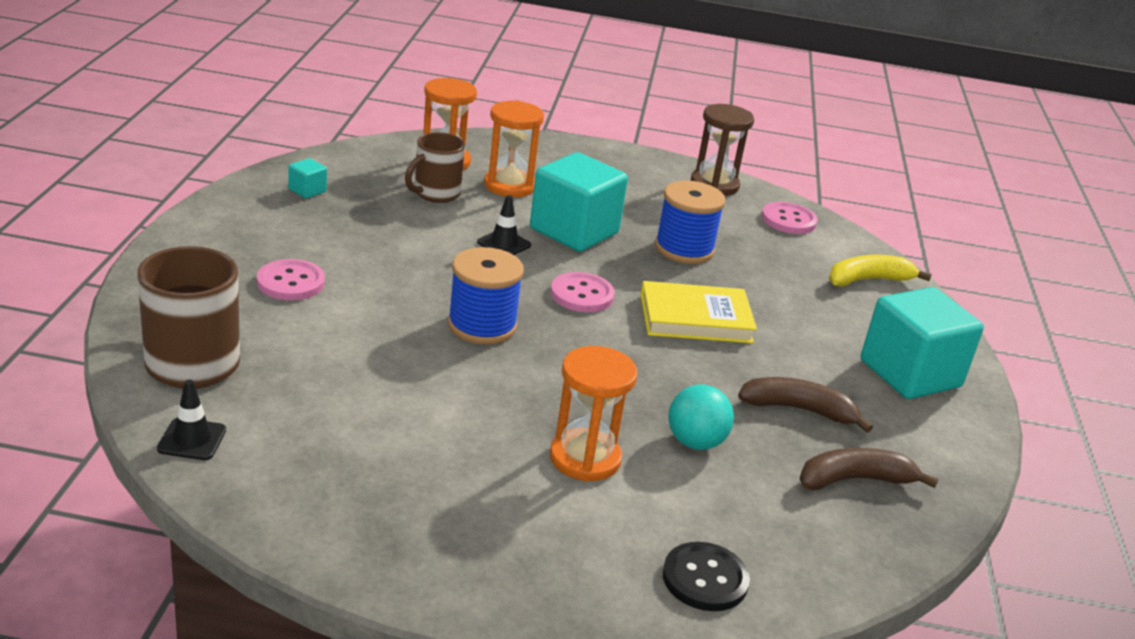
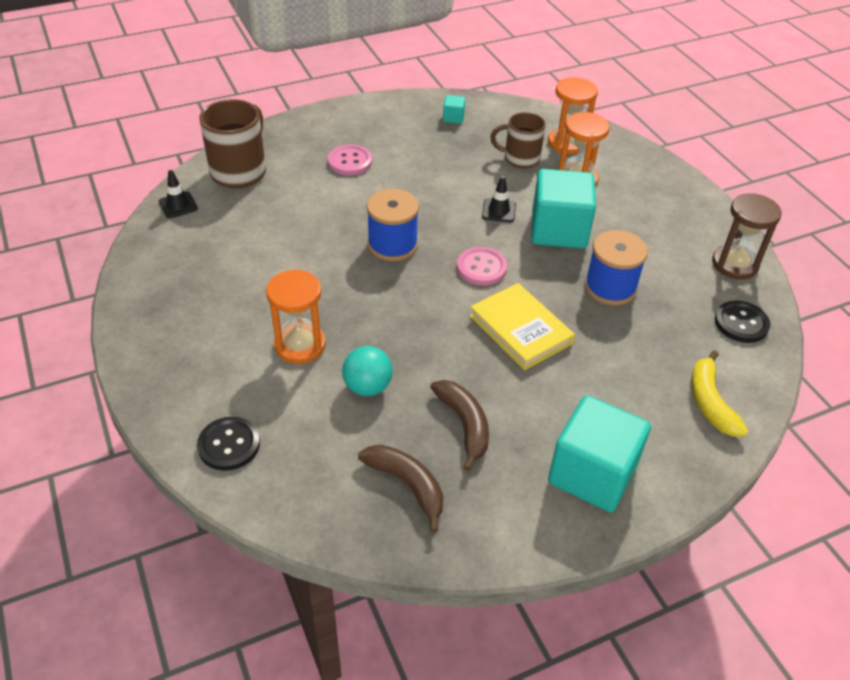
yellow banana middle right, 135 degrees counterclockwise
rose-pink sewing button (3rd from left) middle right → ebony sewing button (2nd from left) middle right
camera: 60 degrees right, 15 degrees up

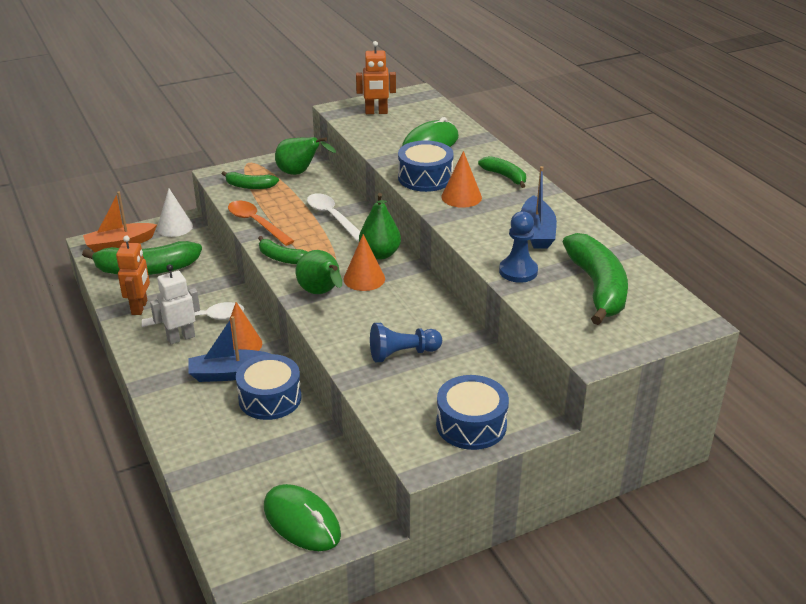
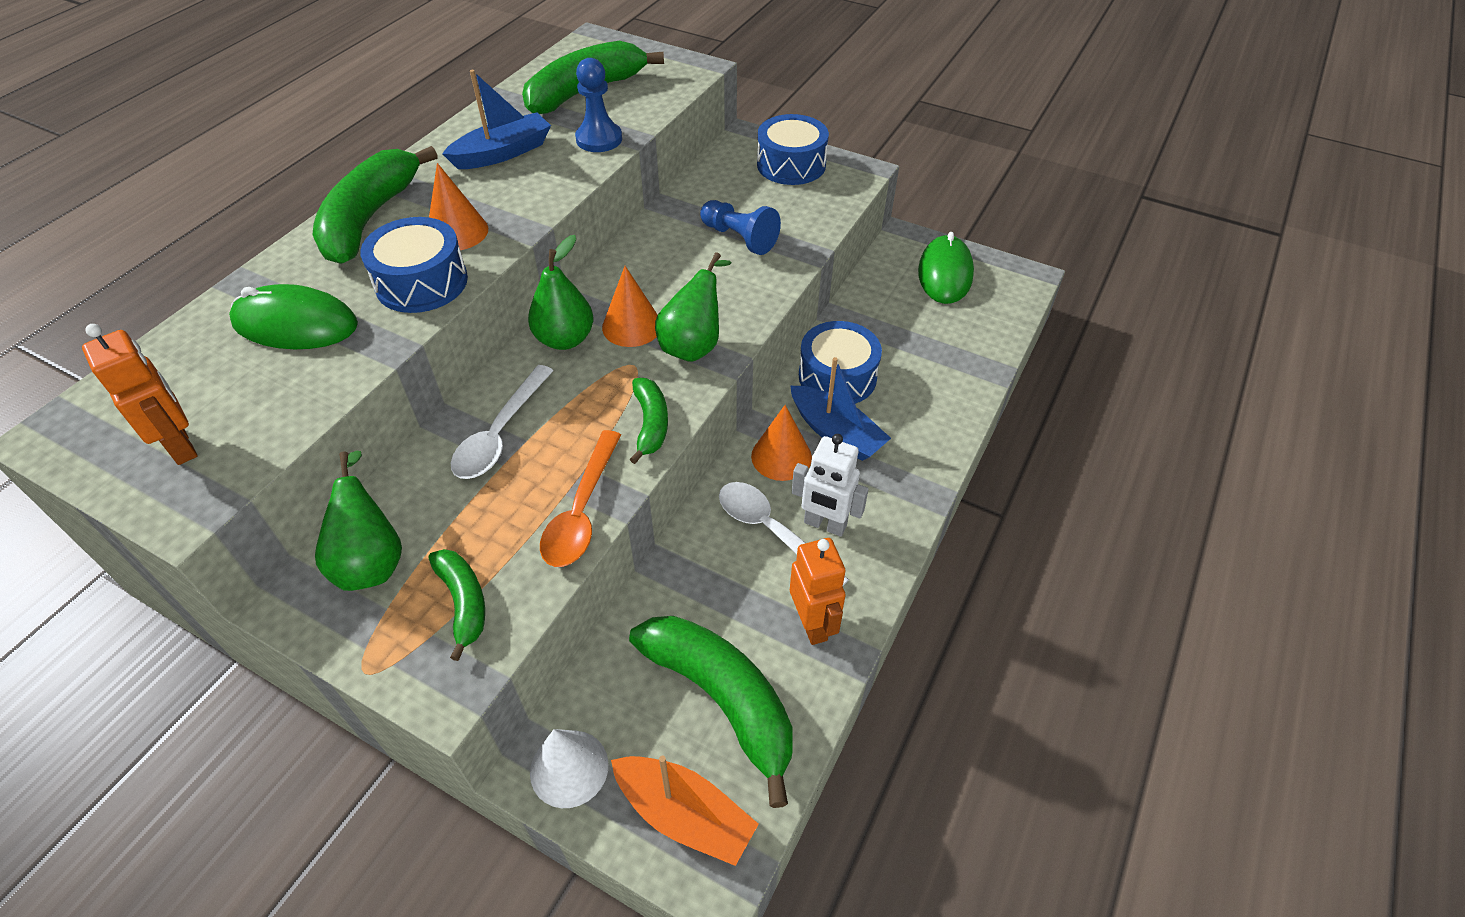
green banana (4th from left in the first image) top centre → green banana (1st from left) top left, x1.87
orange toy robot (1st from left in the first image) middle left → orange toy robot (2nd from left) centre, 105 degrees clockwise
camera: 125 degrees left, 15 degrees up

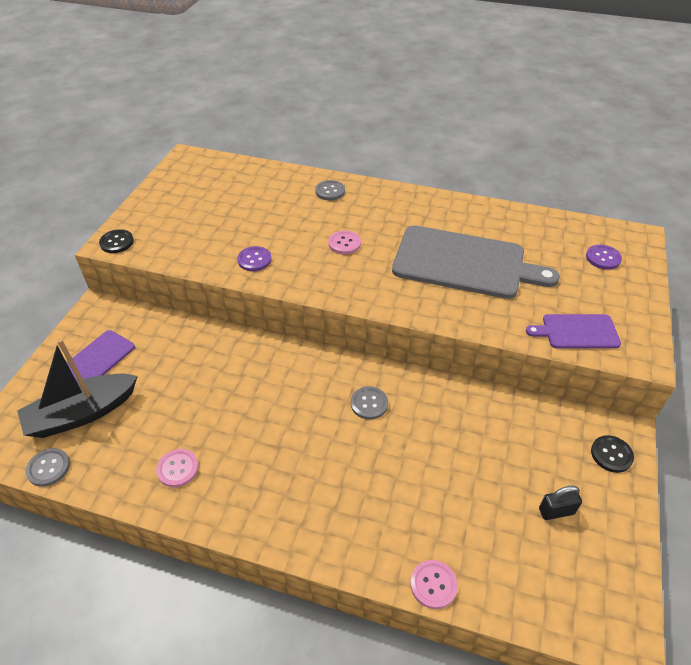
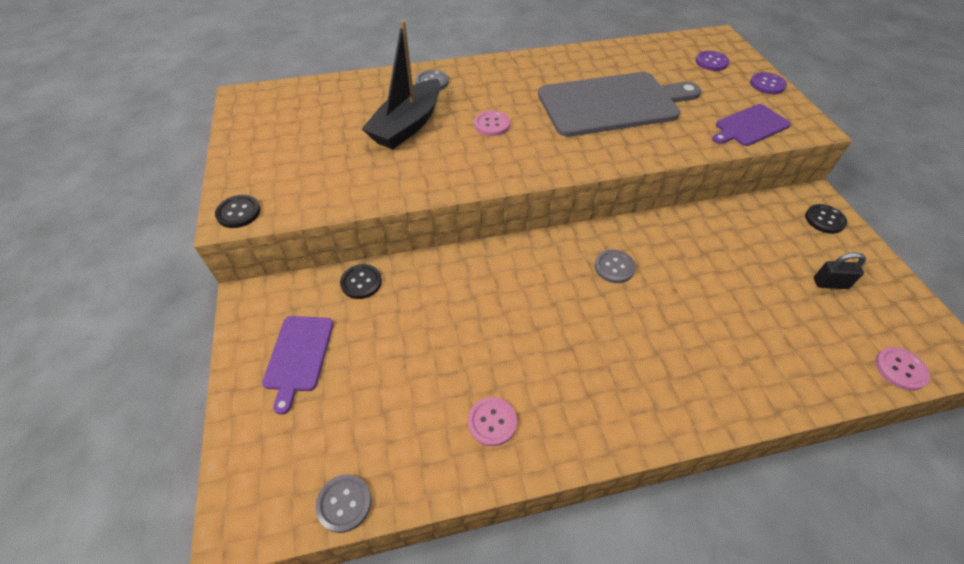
- → ebony sewing button (2nd from left) centre
ebony sailboat middle left → ebony sailboat top centre, moved
purple sewing button (1st from left in the first image) centre → purple sewing button (2nd from left) top right, moved
ebony padlock bottom right → ebony padlock middle right, 45 degrees clockwise
rose-pink sewing button (3rd from left) bottom centre → rose-pink sewing button (3rd from left) middle right, moved
camera: 30 degrees left, 5 degrees up

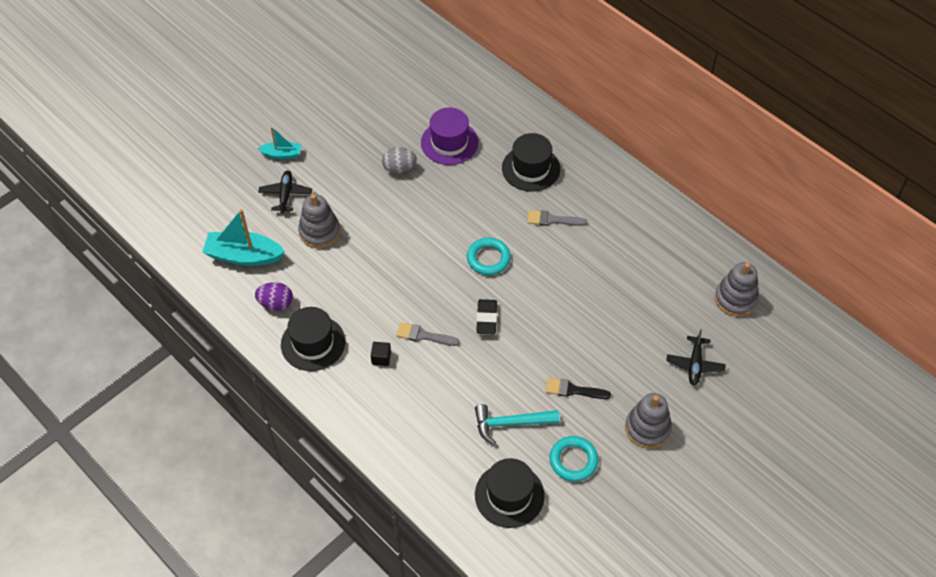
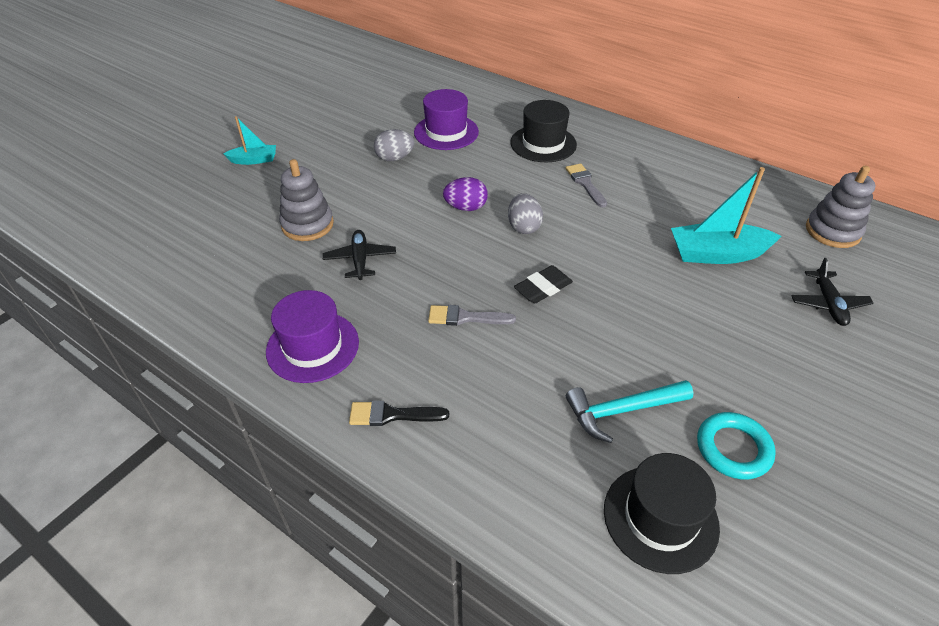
ebony top hat (1st from left) centre → purple top hat (1st from left) middle left
ebony toy plane (1st from left) top left → ebony toy plane (1st from left) centre, moved
ebony paintbrush bottom centre → ebony paintbrush centre, moved
purple toy egg middle left → purple toy egg top centre, moved
teal hoop (1st from left) centre → ash-grey toy egg (2nd from left) centre
ebony eraser centre, 60 degrees clockwise
ash-grey paintbrush (2nd from left) centre → ash-grey paintbrush (2nd from left) top centre, 75 degrees clockwise
teal sailboat (1st from left in the first image) middle left → teal sailboat (2nd from left) middle right, moved
ebony solid cube centre → -
ash-grey stacking toy (2nd from left) bottom right → -
camera: 10 degrees left, 10 degrees down

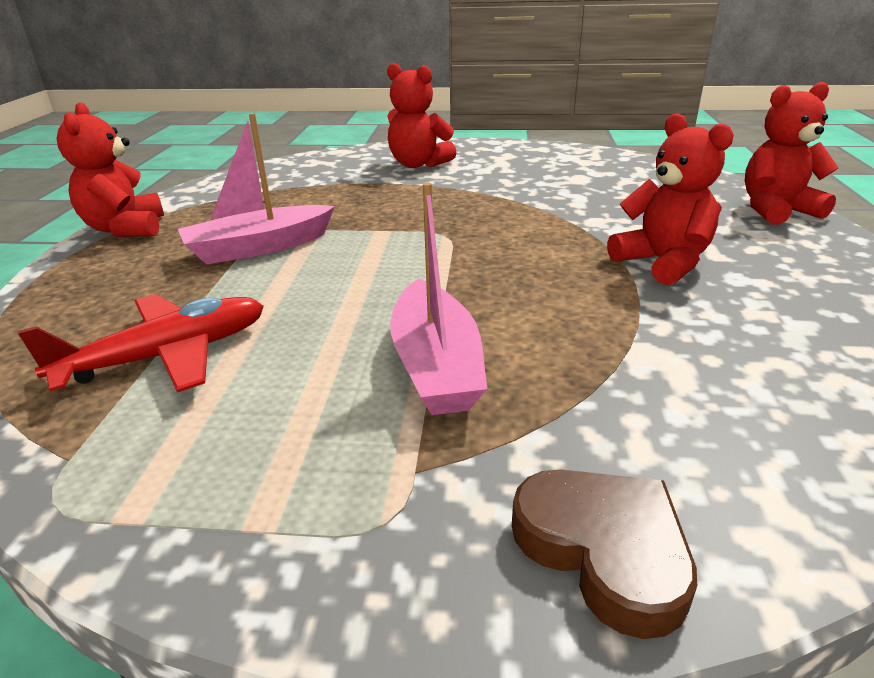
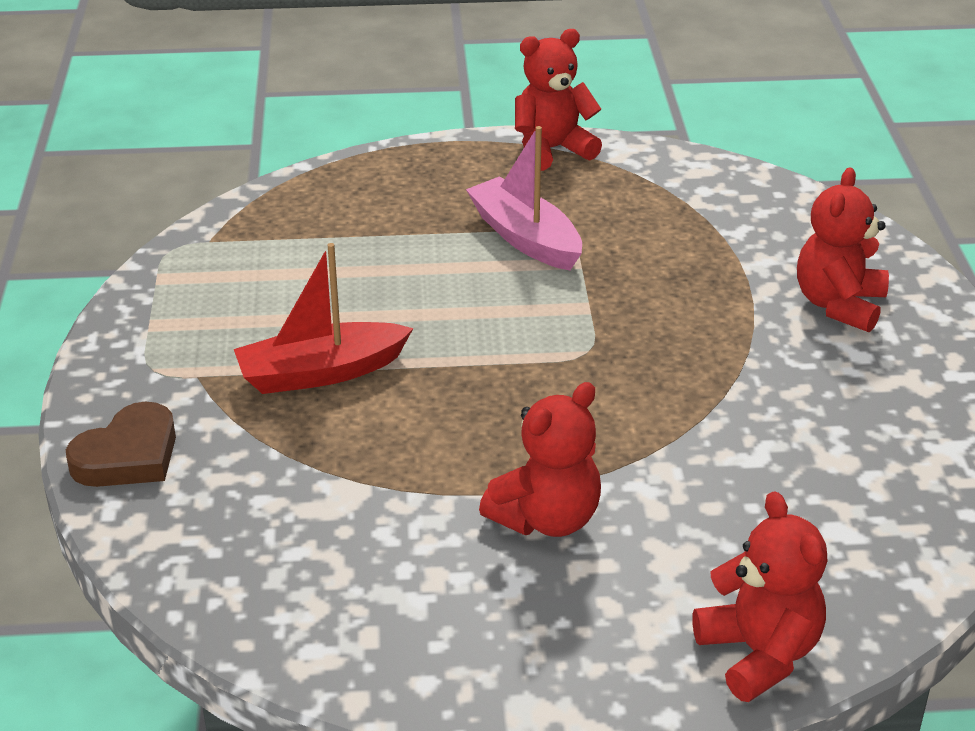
rose-pink sailboat (2nd from left) centre → red sailboat middle left
red toy plane middle left → -
camera: 80 degrees right, 5 degrees up

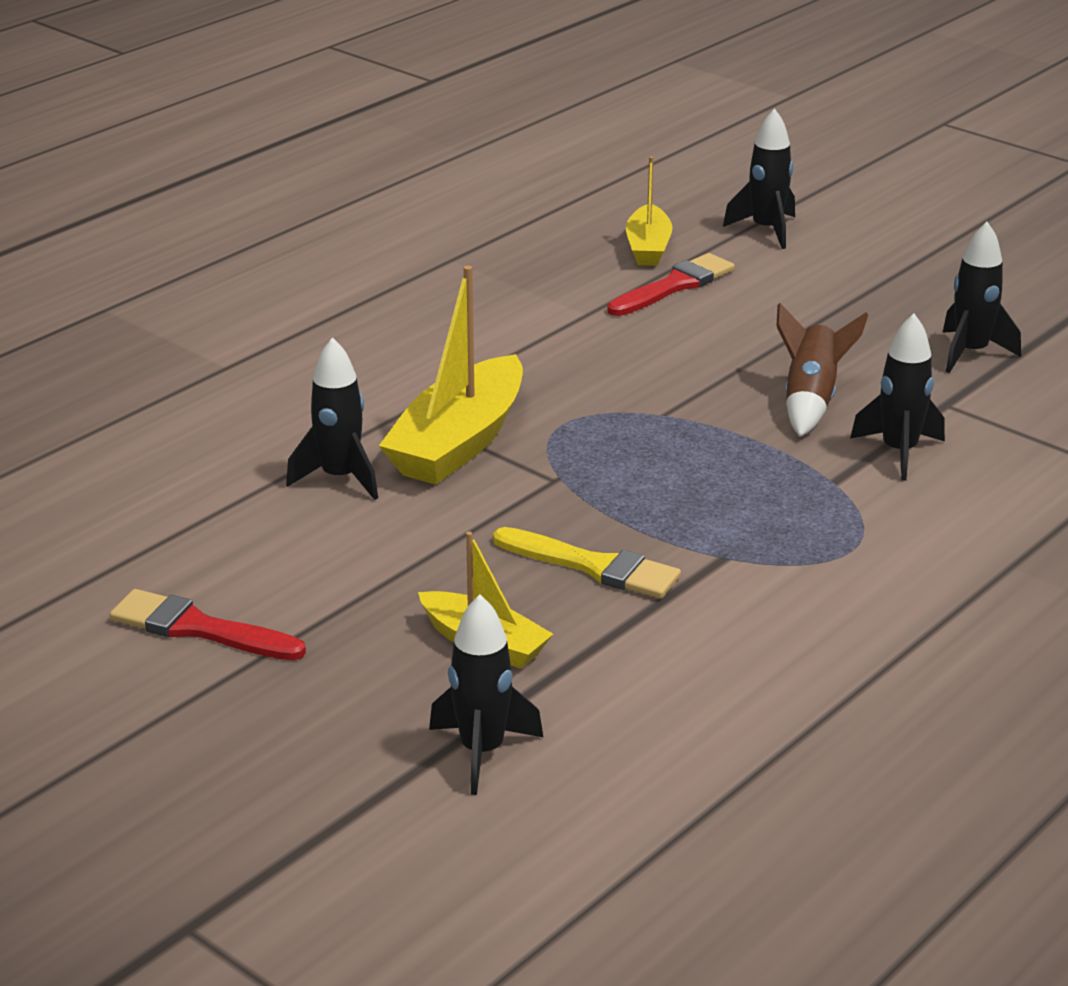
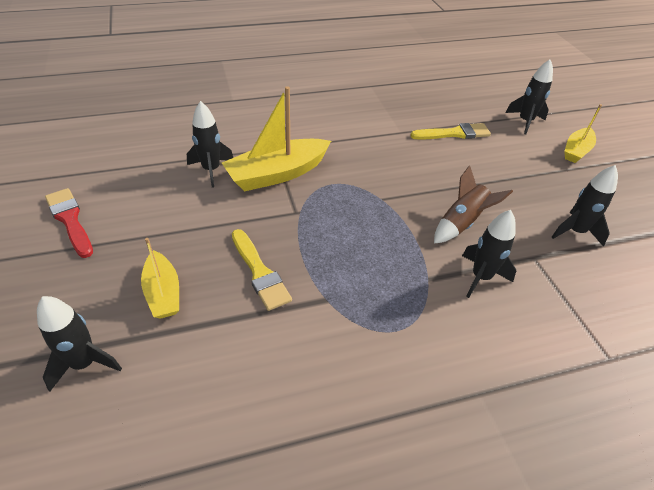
red paintbrush (2nd from left) top centre → yellow paintbrush (2nd from left) top right
yellow sailboat (3rd from left) top centre → yellow sailboat (3rd from left) top right, moved
camera: 30 degrees right, 15 degrees up

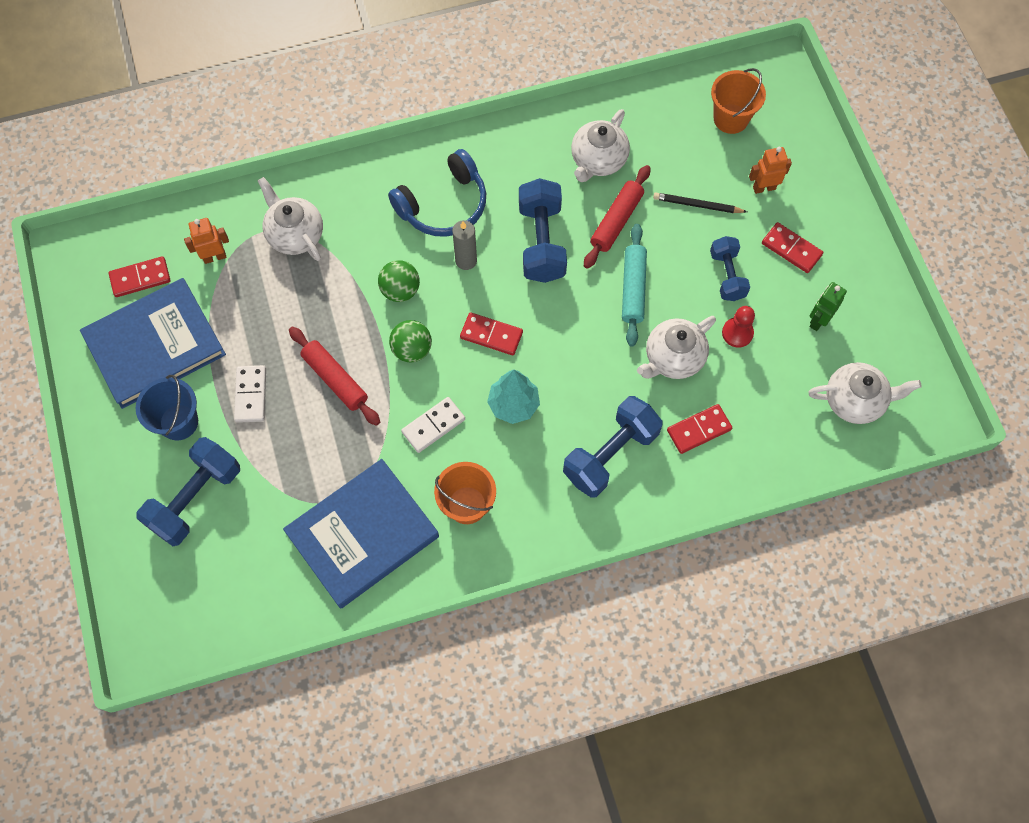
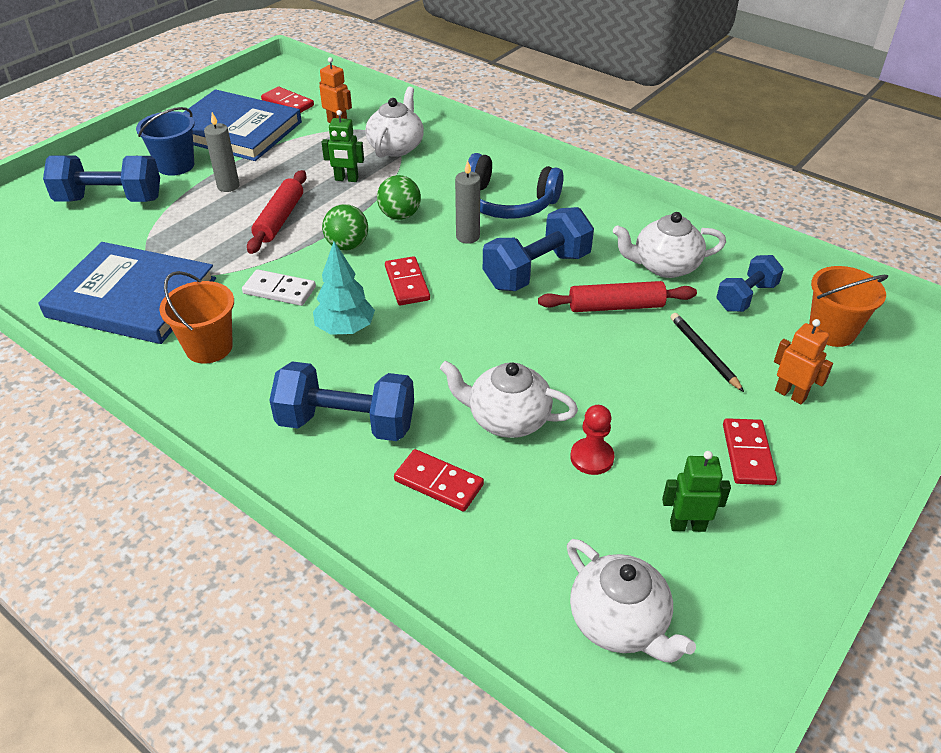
white domino (1st from left) middle left → ash-grey wax candle (1st from left) top left
- → green toy robot (1st from left) top centre
blue dumbbell (4th from left) top right → blue dumbbell (4th from left) middle right, moved
teal rolling pin centre → -
camera: 55 degrees right, 25 degrees down

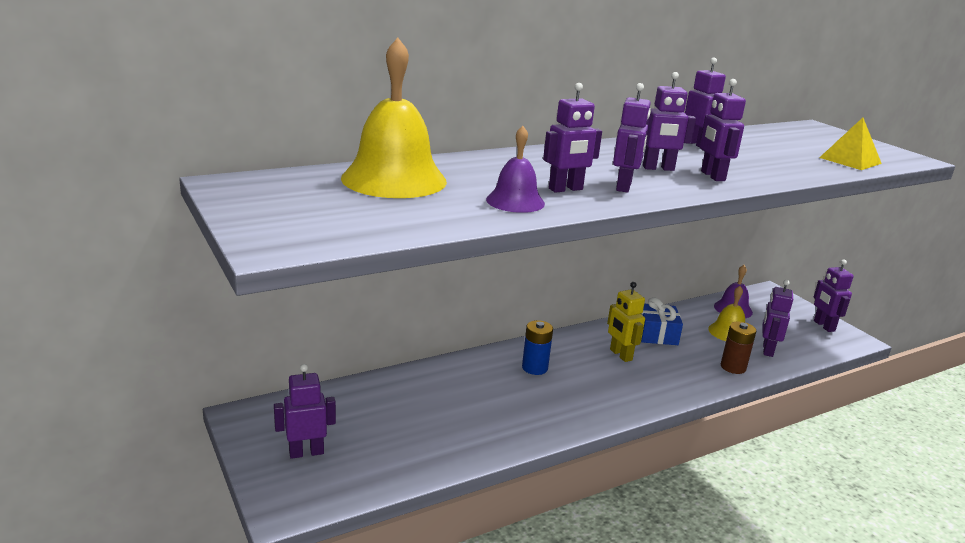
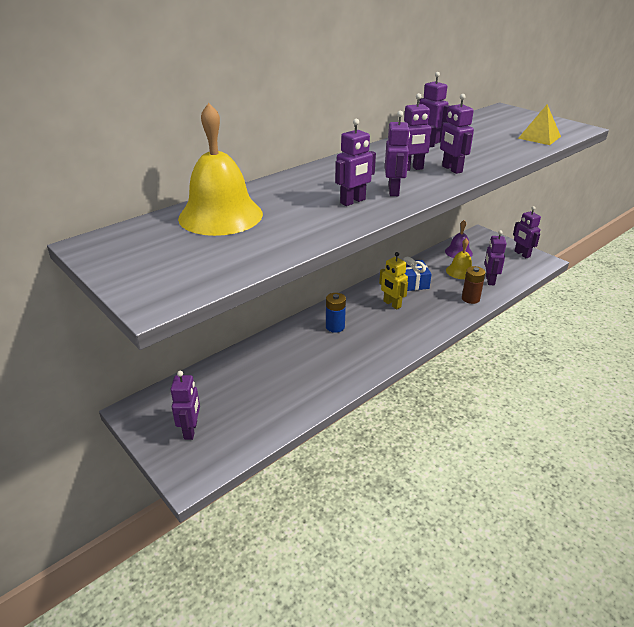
purple toy robot (1st from left) bottom left → purple toy robot (1st from left) middle left, 120 degrees clockwise
purple bell (1st from left) top centre → -
camera: 10 degrees left, 10 degrees up

